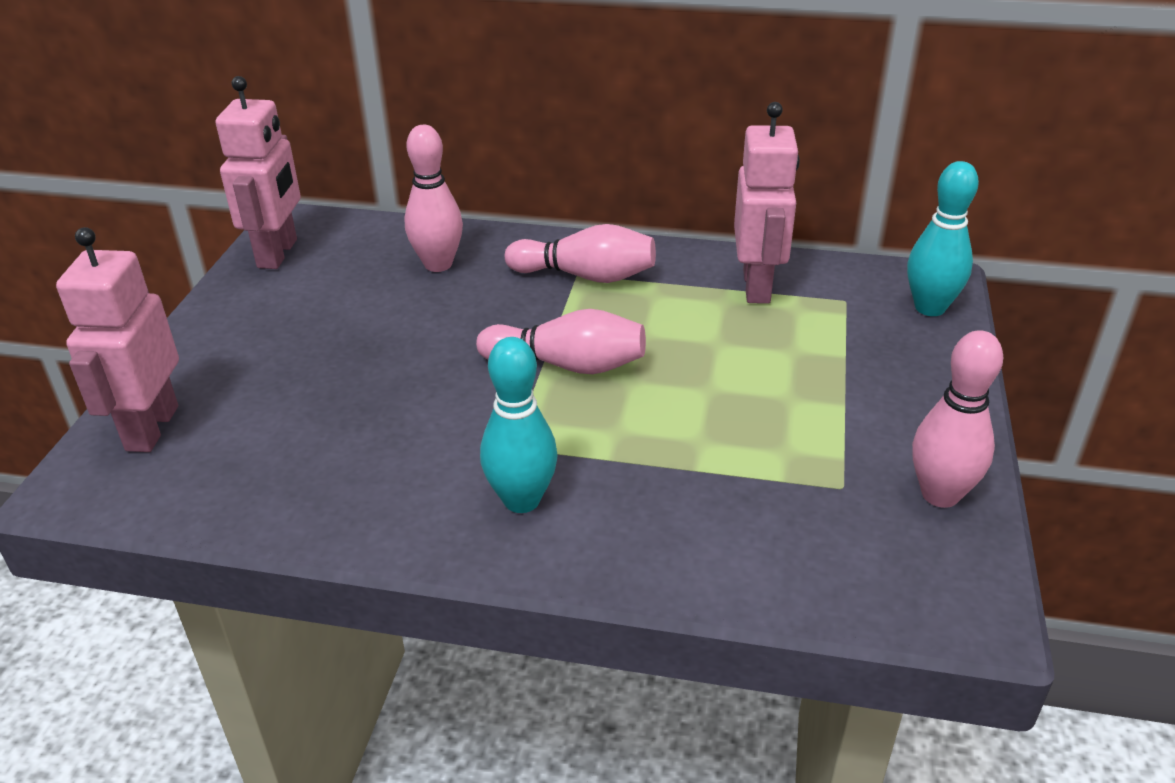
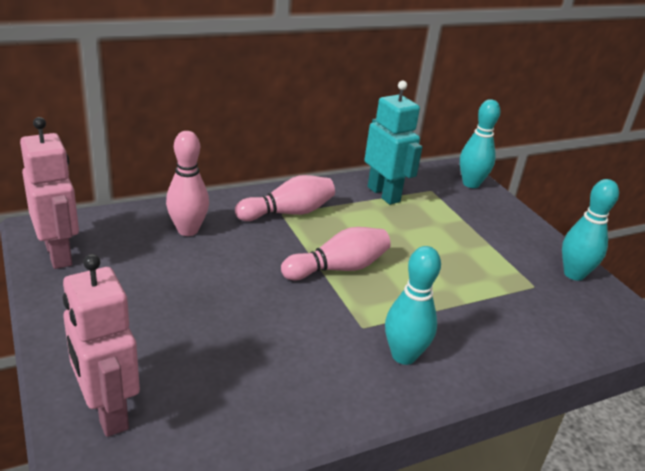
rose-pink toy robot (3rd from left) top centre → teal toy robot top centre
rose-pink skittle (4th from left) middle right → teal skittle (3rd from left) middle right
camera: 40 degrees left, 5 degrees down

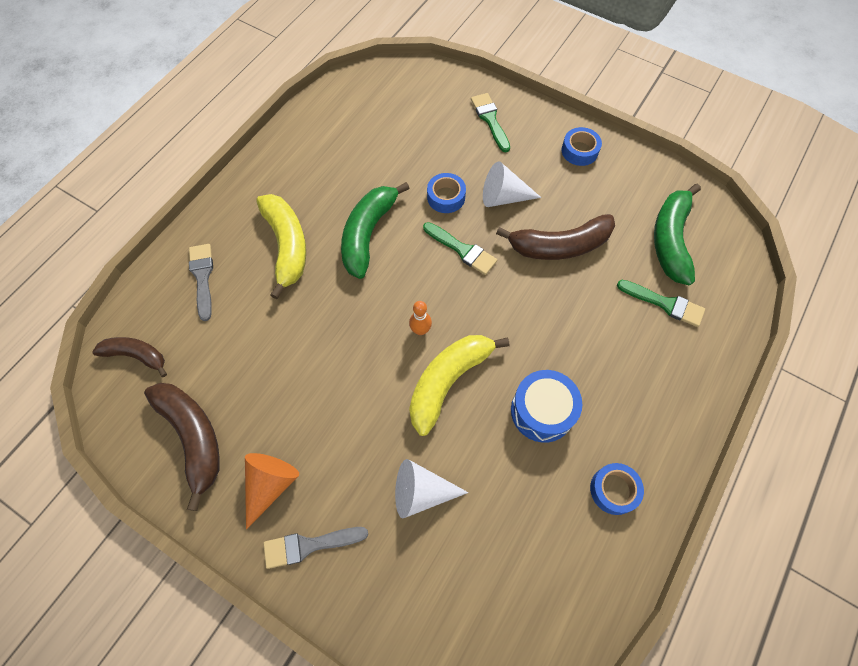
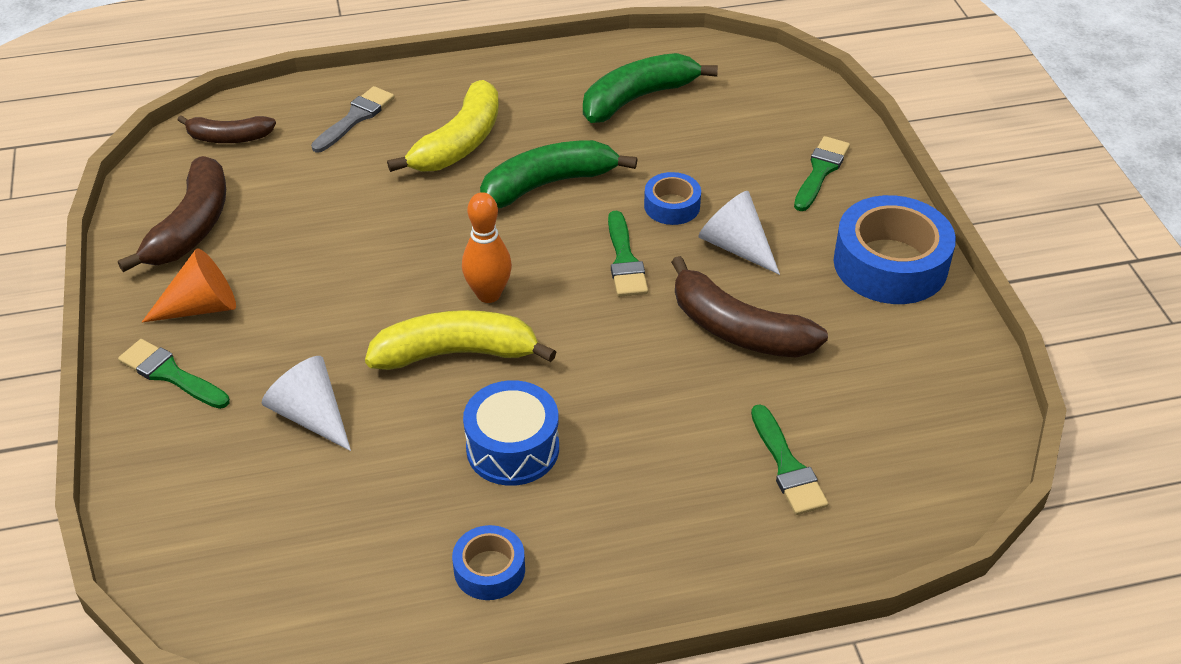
ash-grey paintbrush (2nd from left) bottom centre → green paintbrush (1st from left) middle left
brown banana (1st from left in the first image) middle left → brown banana (2nd from left) top left, 120 degrees clockwise
orange skittle centre, x1.57
green banana (2nd from left) middle right → green banana (2nd from left) top centre, moved
blue sticky tape (2nd from left in the first image) top right → blue sticky tape (3rd from left) middle right, x1.94
camera: 45 degrees right, 20 degrees down

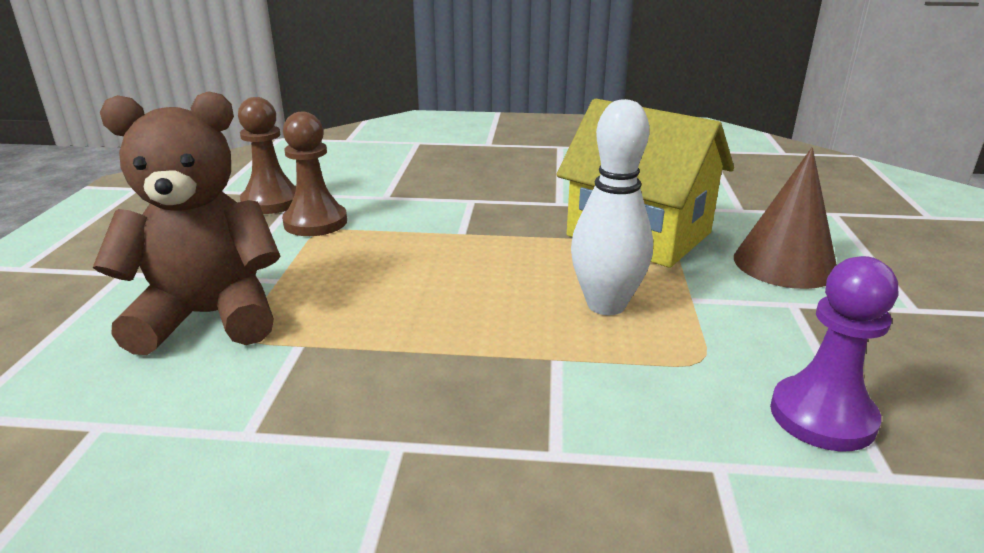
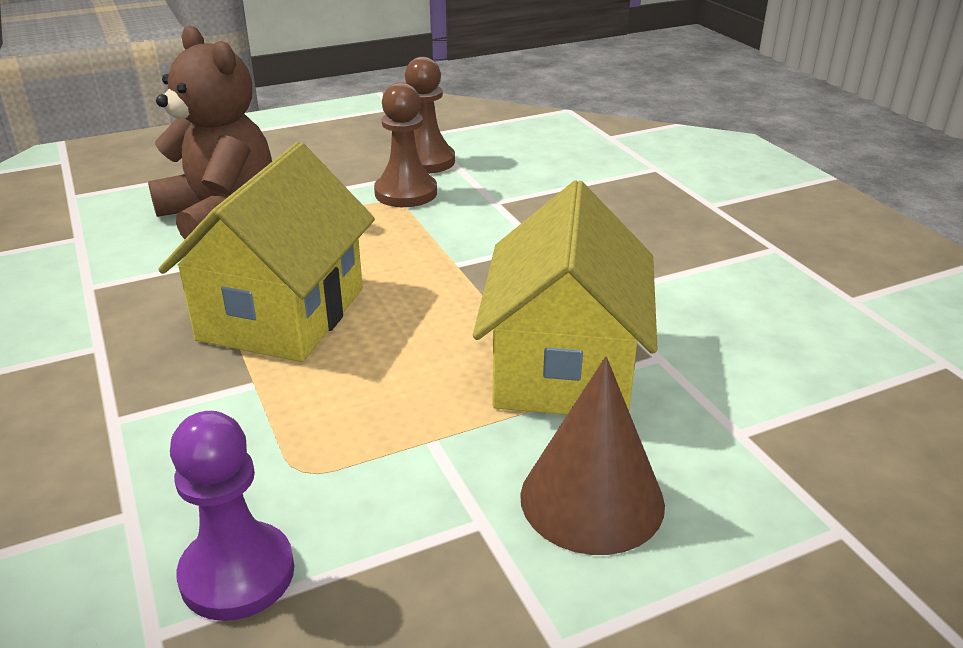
- → yellow cottage (1st from left) middle left
white skittle centre → -
camera: 60 degrees right, 5 degrees up

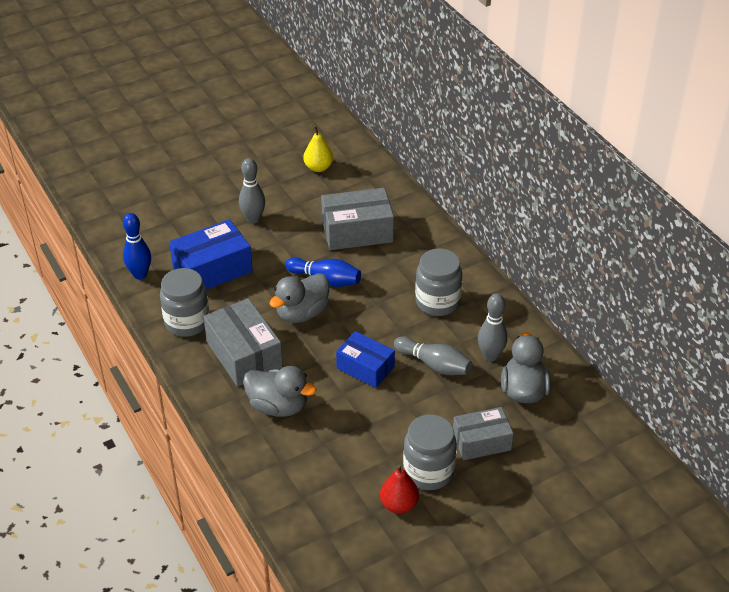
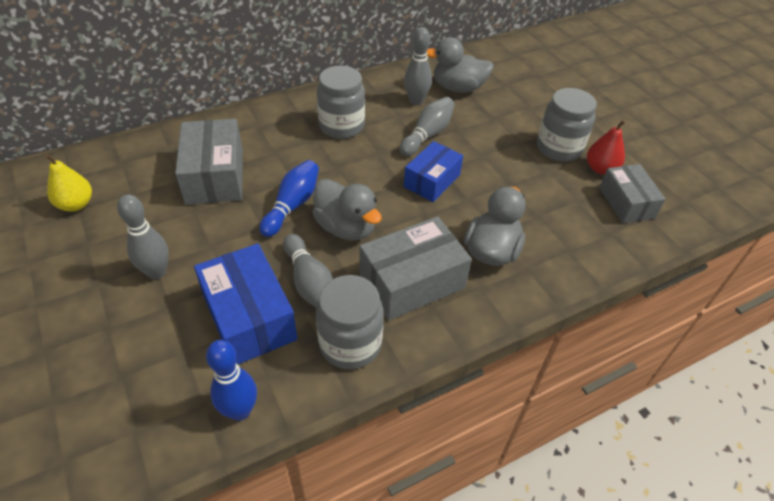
- → ash-grey skittle (2nd from left) centre
ash-grey parcel (3rd from left) bottom centre → ash-grey parcel (3rd from left) middle right, moved
camera: 90 degrees left, 5 degrees up

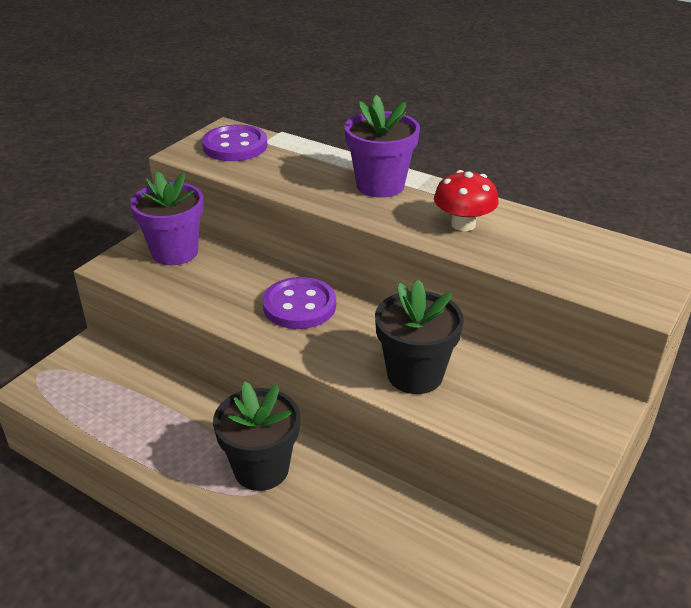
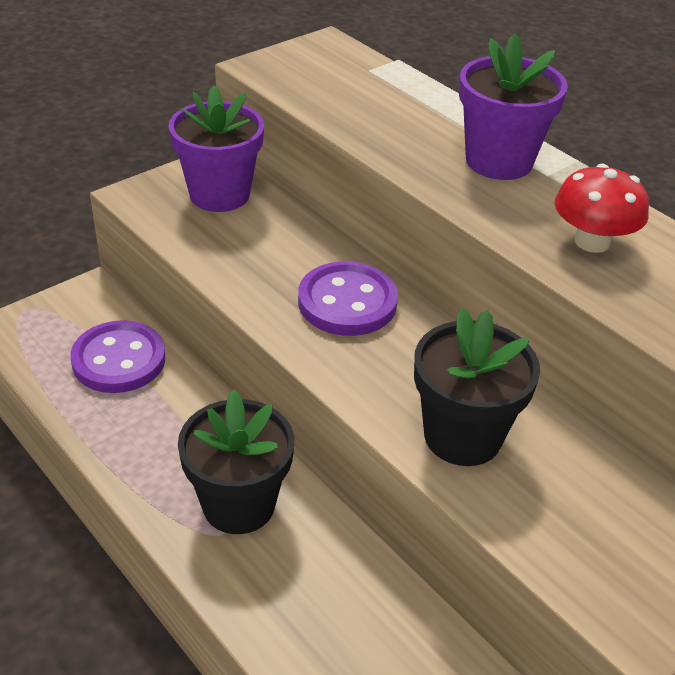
purple sewing button (1st from left) top centre → purple sewing button (1st from left) middle left, moved
camera: 15 degrees right, 5 degrees up

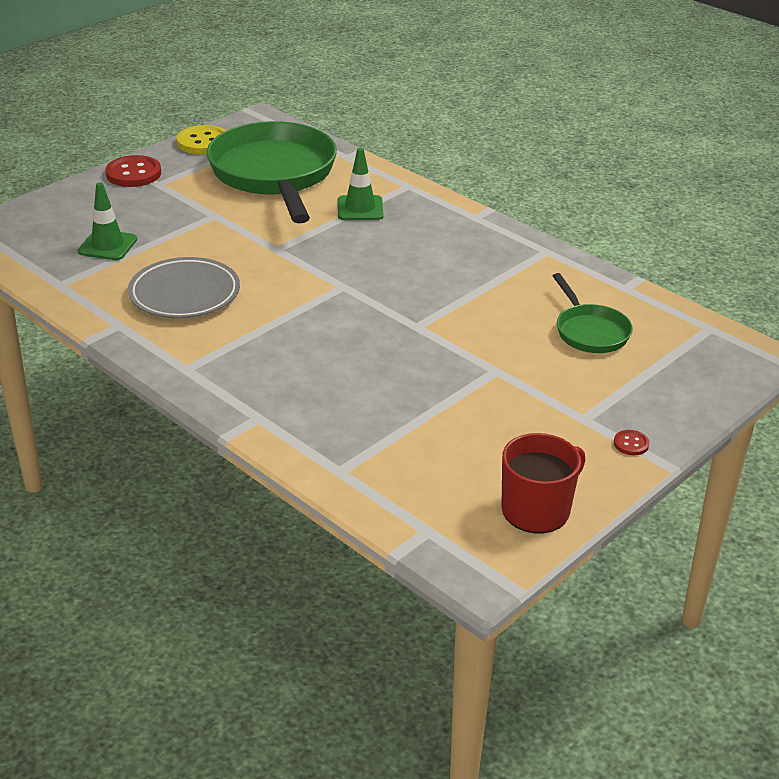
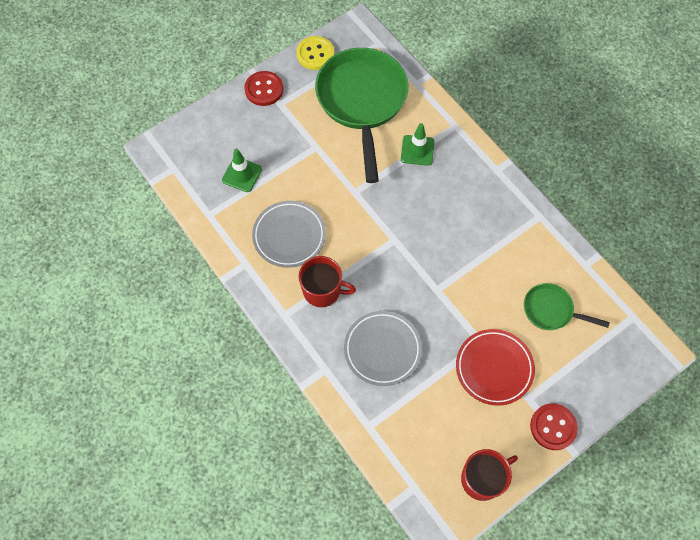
- → red tea mug (1st from left) centre
- → ash-grey plate (2nd from left) centre
- → red plate bottom right
green frying pan (2nd from left) middle right, 120 degrees clockwise
red sewing button (2nd from left) middle right → red sewing button (2nd from left) bottom right, x2.09
camera: 10 degrees right, 30 degrees up

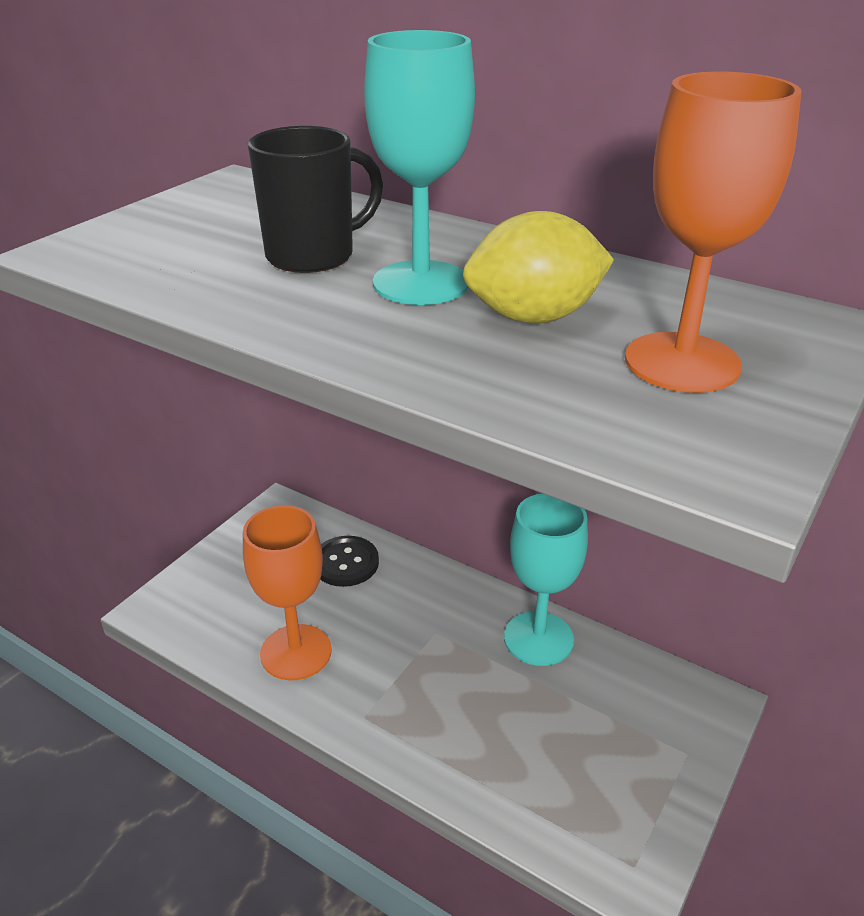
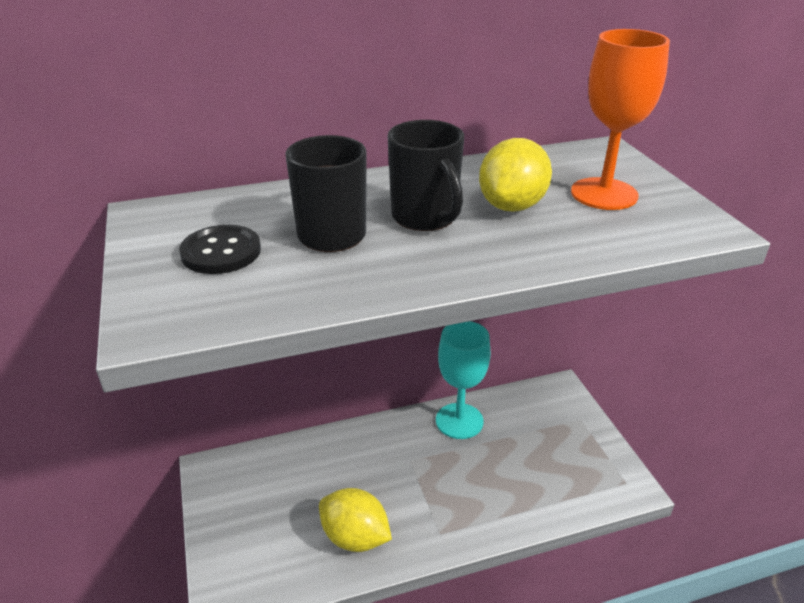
ebony sewing button centre → ebony sewing button middle left, moved
orange wine glass (1st from left) middle left → yellow citrus fruit (1st from left) bottom centre
teal wine glass (1st from left) top centre → ebony tea mug (2nd from left) top centre
camera: 50 degrees left, 0 degrees up

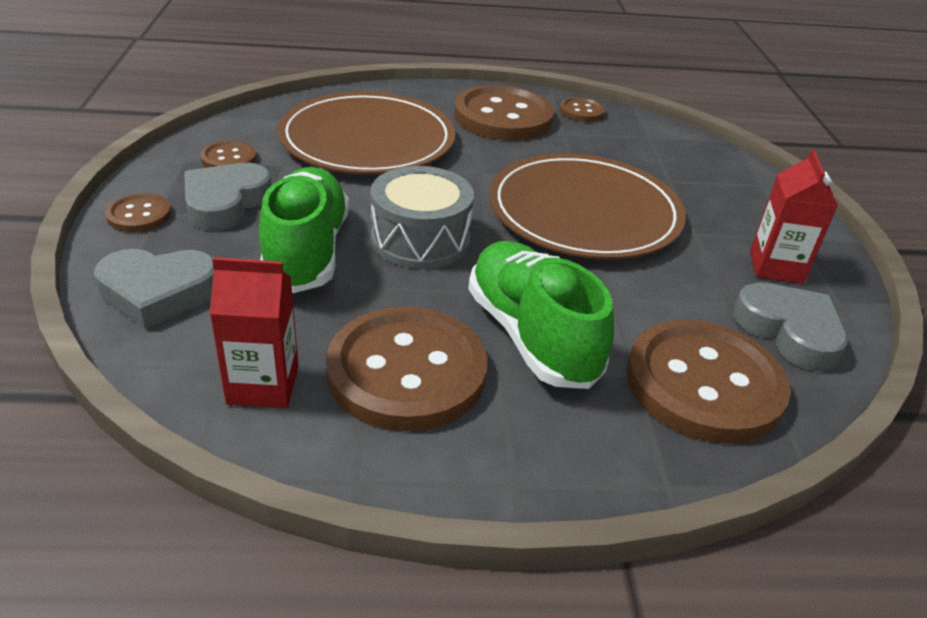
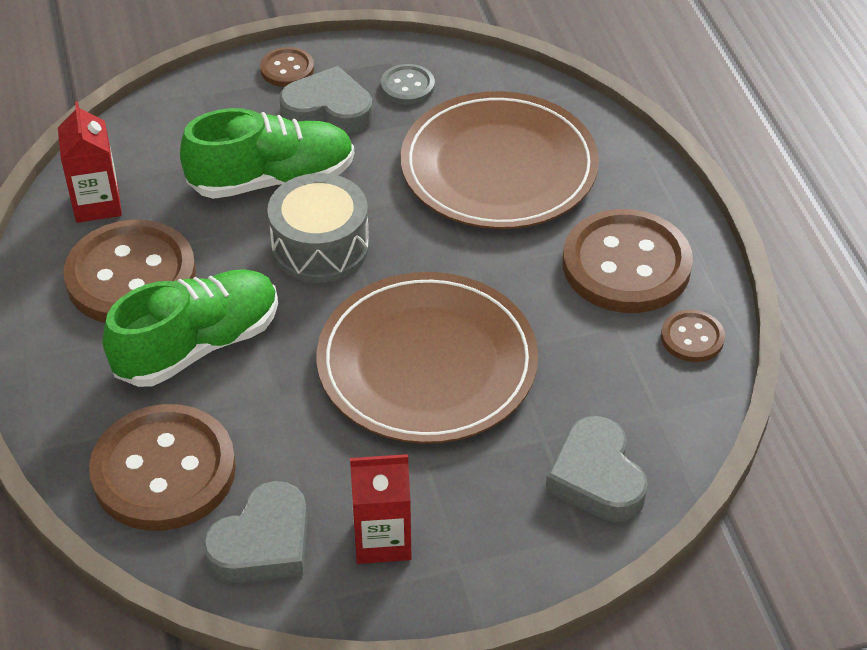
brown sewing button (2nd from left) top left → ash-grey sewing button top centre
ash-grey heart shape (1st from left in the first image) middle left → ash-grey heart shape (3rd from left) bottom right, moved
camera: 80 degrees right, 10 degrees up

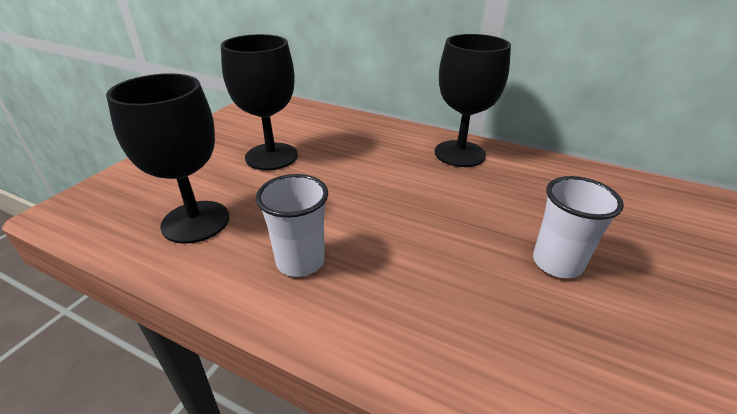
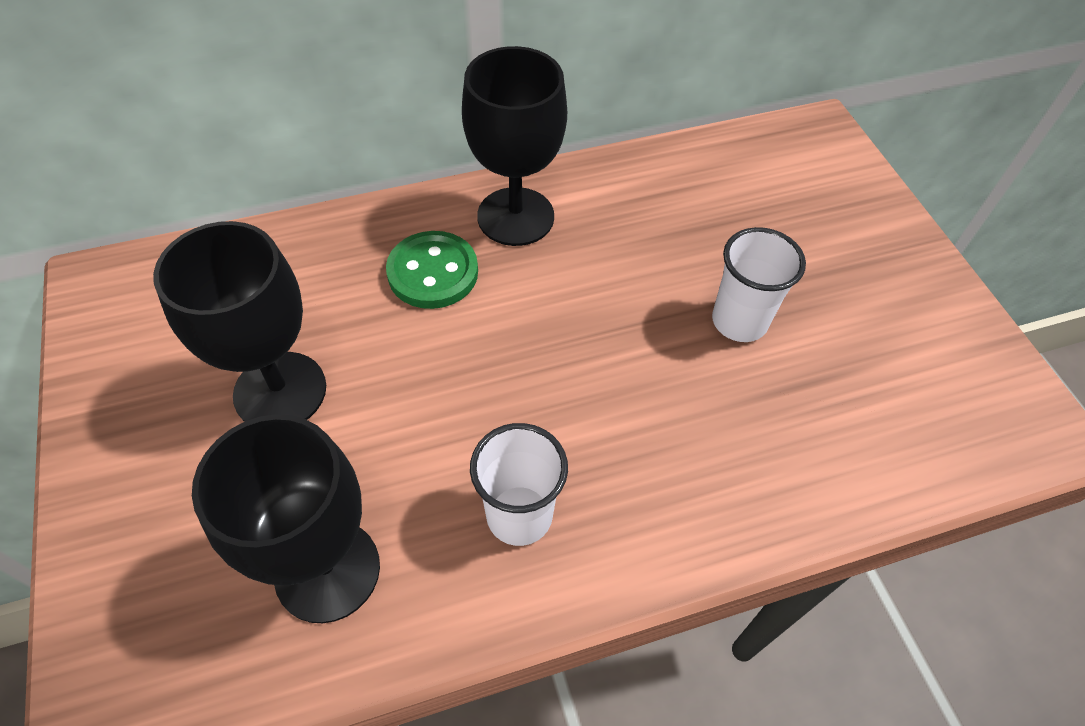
- → green sewing button centre
camera: 45 degrees left, 20 degrees up

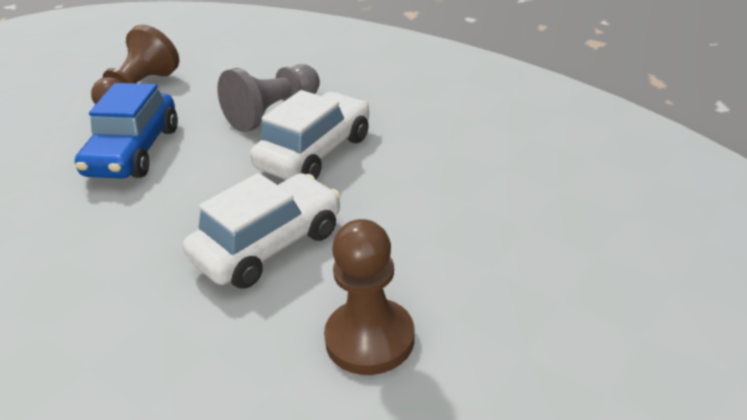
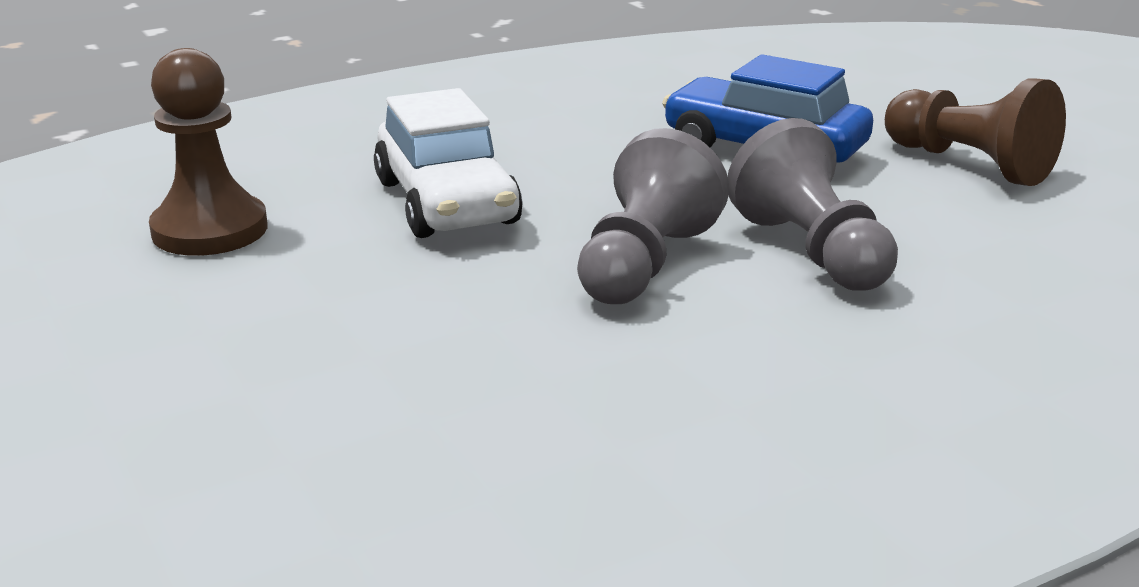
white automobile (2nd from left) top centre → ash-grey chess pawn (1st from left) centre
camera: 110 degrees right, 10 degrees down

